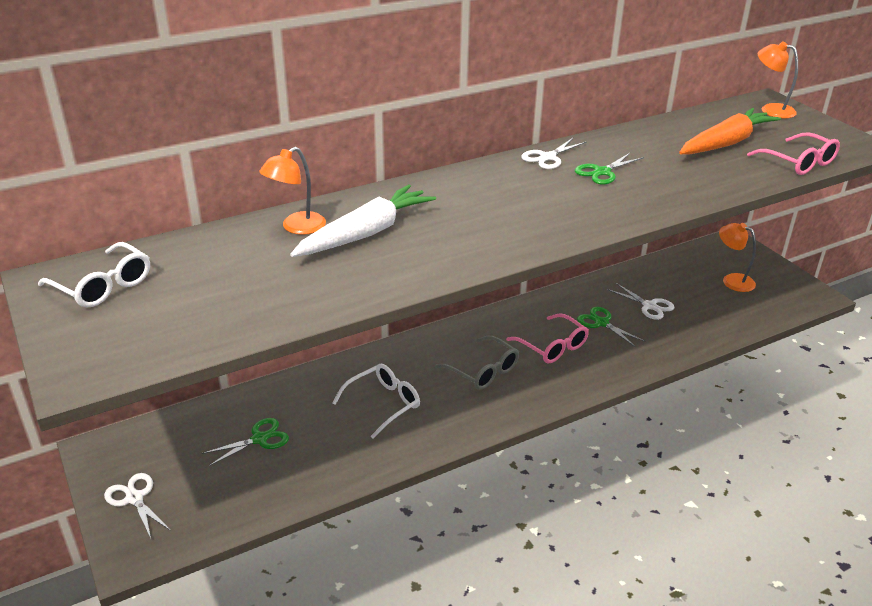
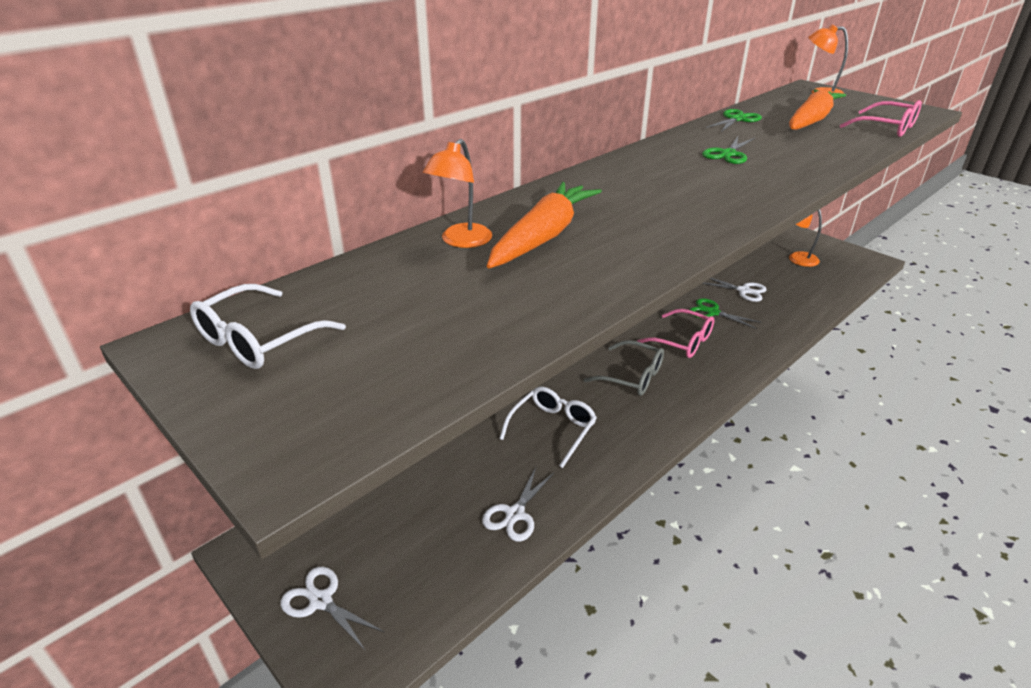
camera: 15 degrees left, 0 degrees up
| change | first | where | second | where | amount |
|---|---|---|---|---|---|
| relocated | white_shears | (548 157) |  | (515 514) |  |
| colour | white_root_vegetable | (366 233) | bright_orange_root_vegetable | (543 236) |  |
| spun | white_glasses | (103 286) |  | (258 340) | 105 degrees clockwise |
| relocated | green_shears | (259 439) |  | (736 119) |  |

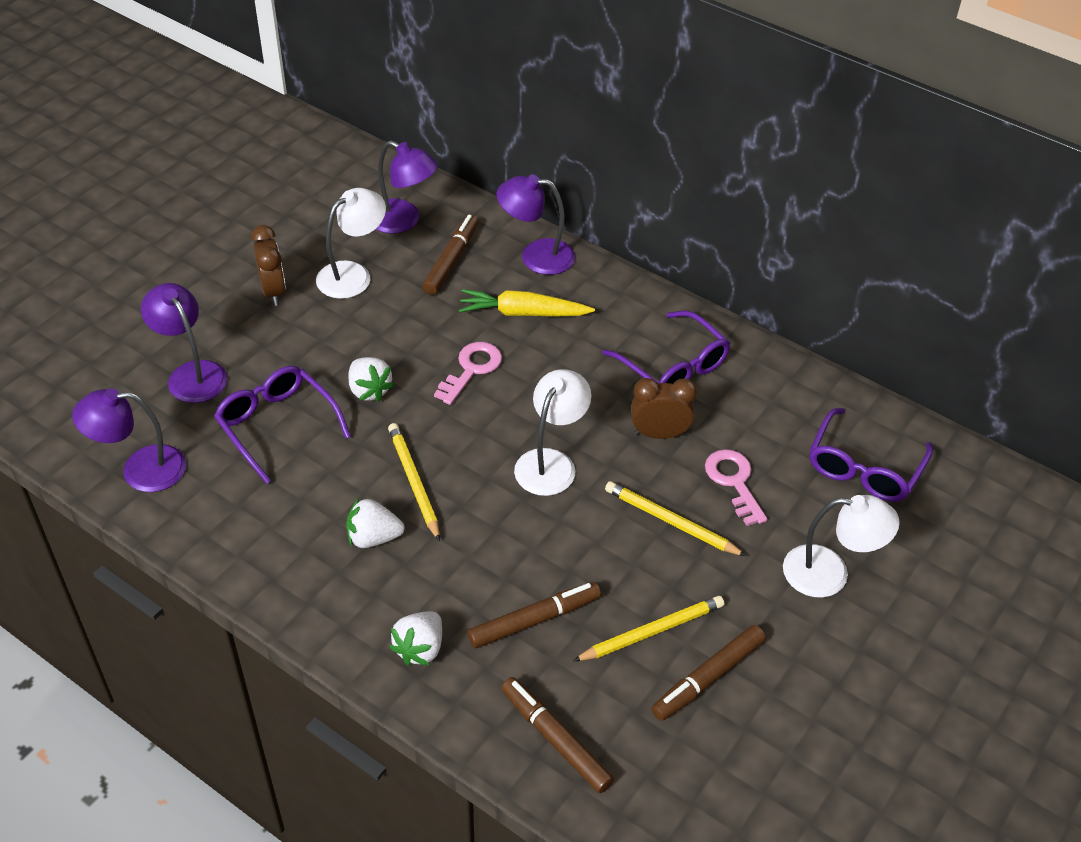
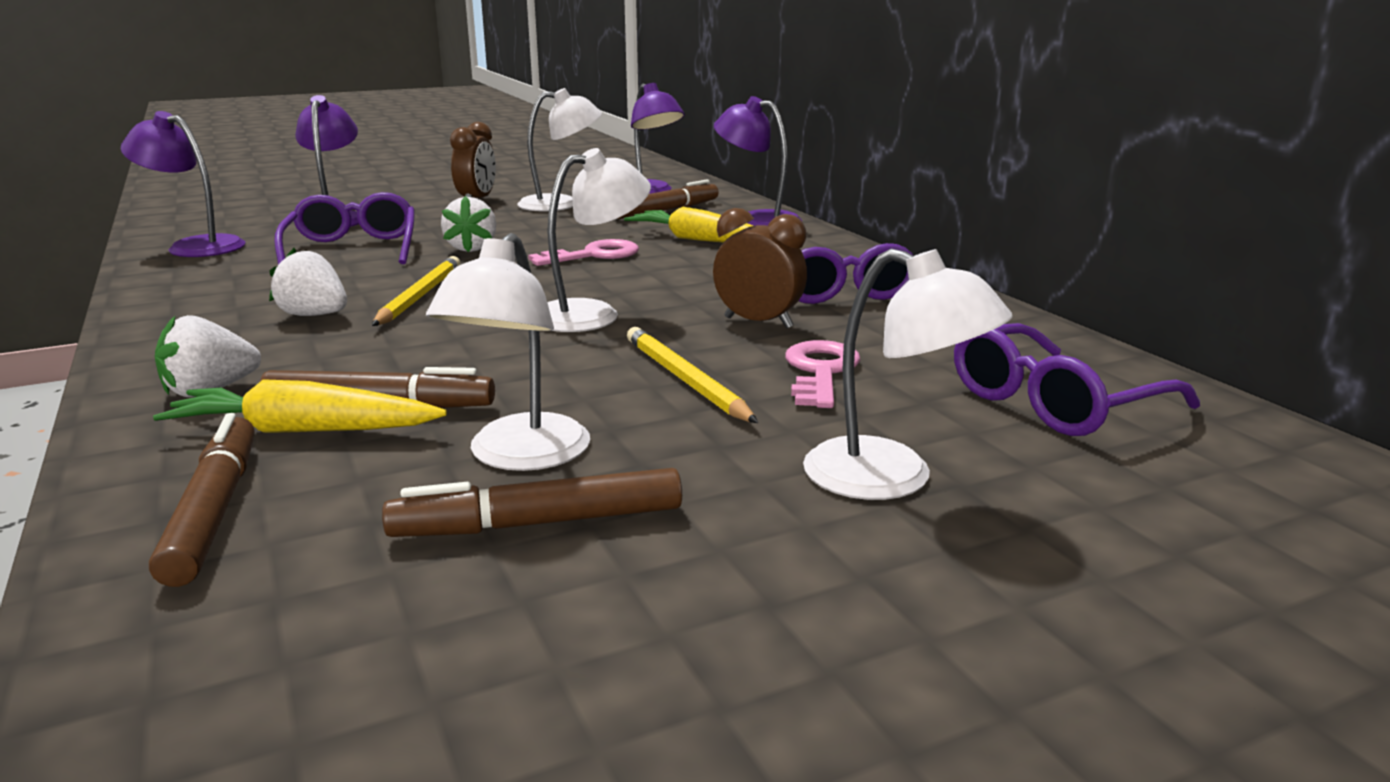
camera: 30 degrees right, 25 degrees down
| change | first | where | second | where | amount |
|---|---|---|---|---|---|
| exchanged | bright_yellow_wooden_pencil | (651 632) | white_desk_lamp | (520 456) |  |
| appeared |  |  | bright_yellow_root_vegetable | (303 430) |  |

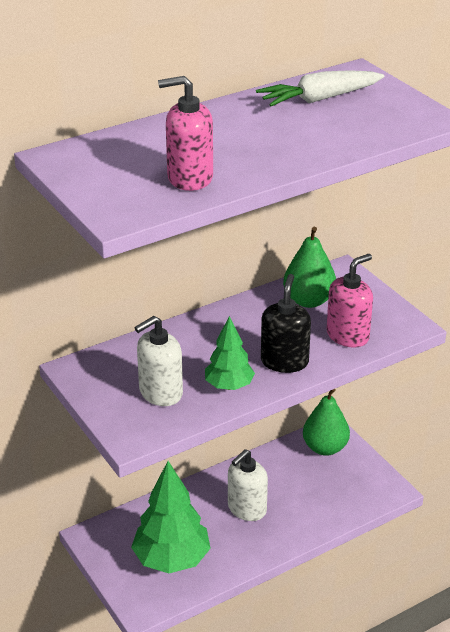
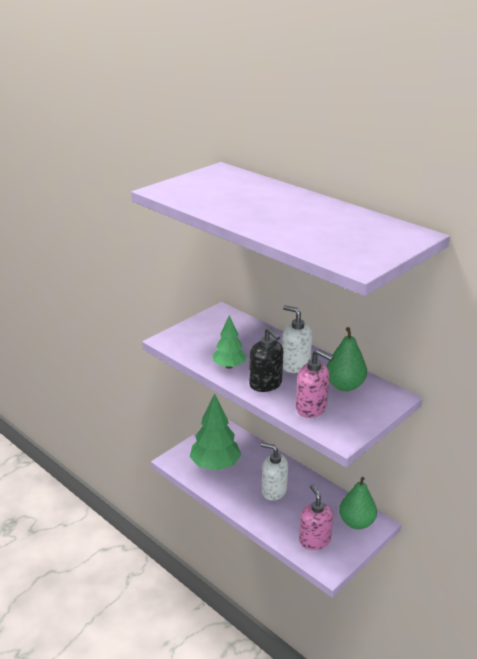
camera: 75 degrees right, 5 degrees down
| change | first | where | second | where | amount |
|---|---|---|---|---|---|
| missing | white_root_vegetable | (319 99) |  |  |  |
| relocated | rose-pink_soap_dispenser | (189 178) |  | (314 540) |  |
| spun | ebony_soap_dispenser | (284 361) |  | (265 384) | 60 degrees clockwise |
| relocated | white_soap_dispenser | (160 393) |  | (295 365) |  |

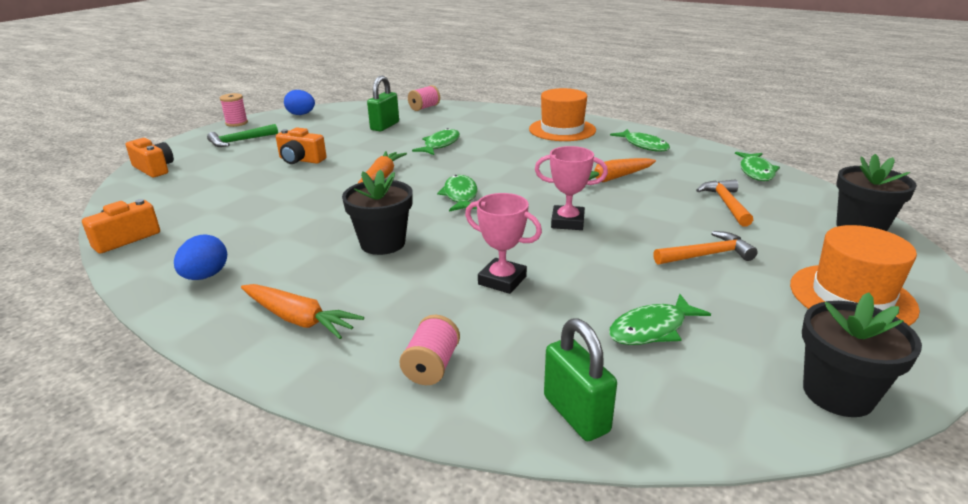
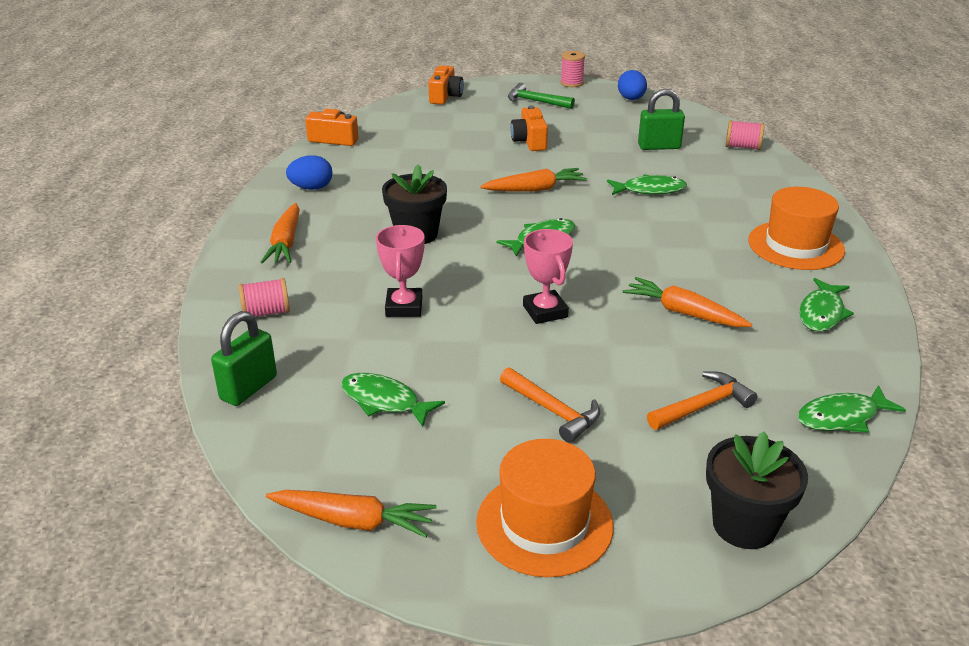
camera: 60 degrees right, 5 degrees up
| change | first | where | second | where | amount |
|---|---|---|---|---|---|
| exchanged | ebony_flower_pot | (838 393) | bright_orange_root_vegetable | (353 521) |  |

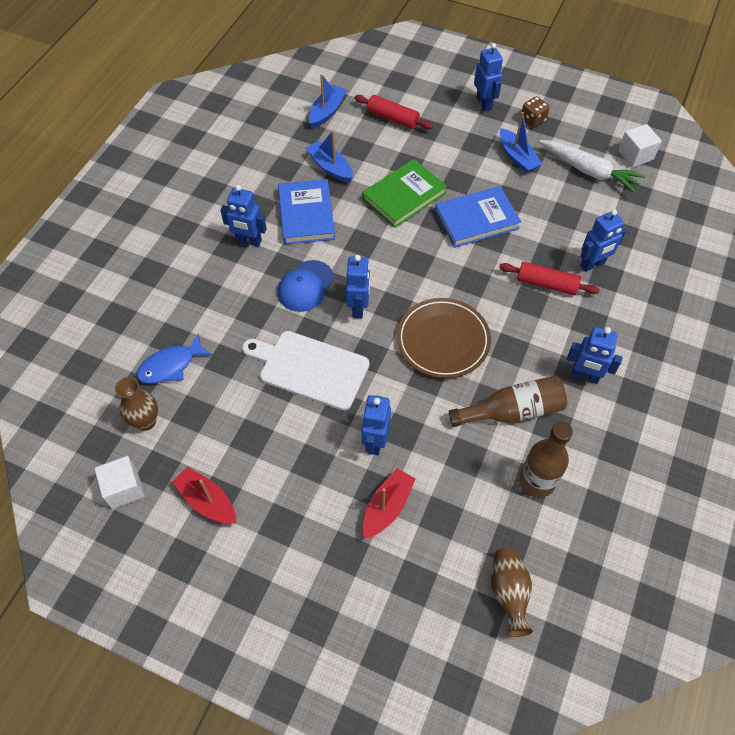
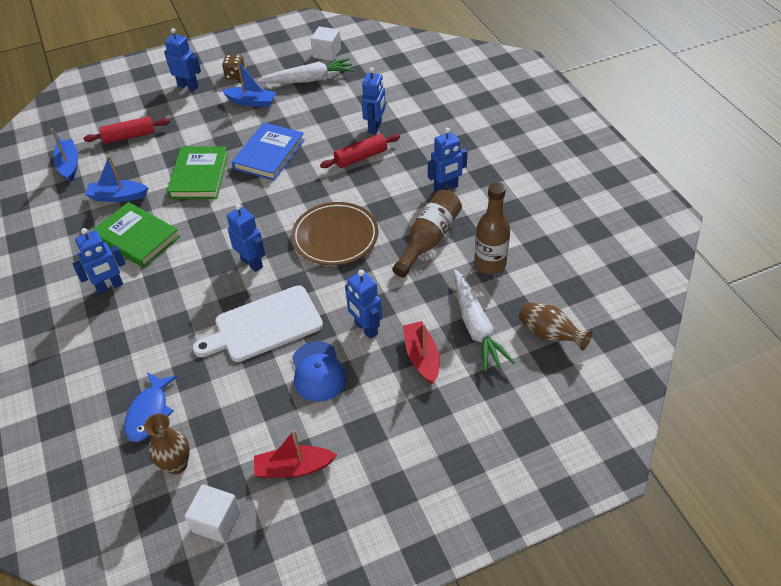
camera: 45 degrees left, 10 degrees down
| change | first | where | second | where | amount |
|---|---|---|---|---|---|
| colour | cobalt_hardcover | (306 214) | green_hardcover | (137 237) |  |
| relocated | cobalt_baseball_cap | (305 286) |  | (318 372) |  |
| appeared |  |  | white_root_vegetable | (476 326) |  |

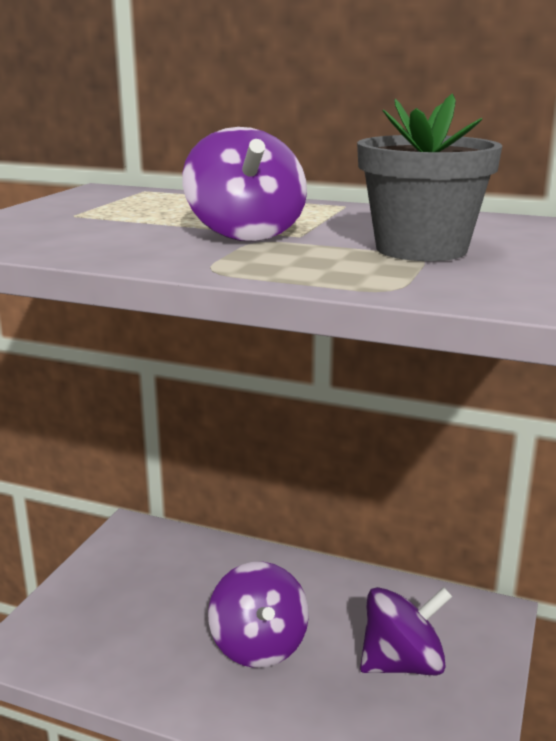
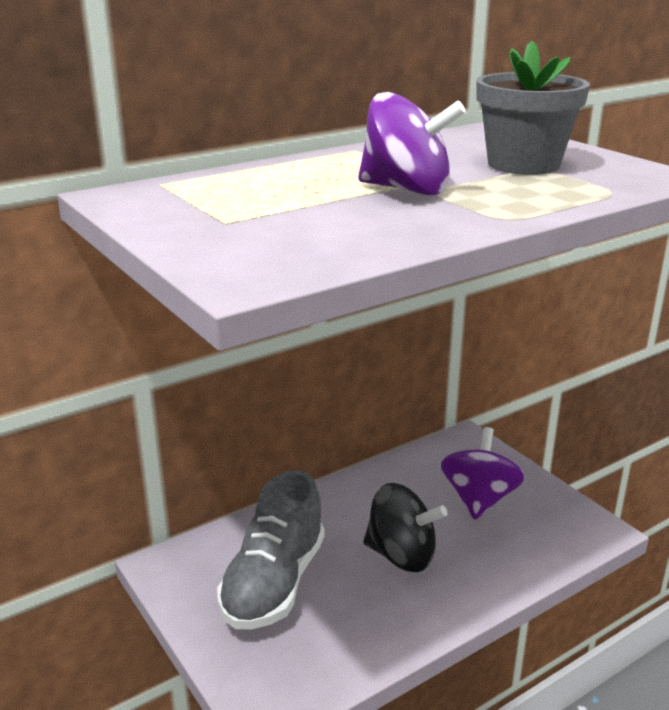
camera: 55 degrees left, 5 degrees up
| change | first | where | second | where | amount |
|---|---|---|---|---|---|
| colour | purple_whirligig | (259 645) | ebony_whirligig | (401 555) |  |
| appeared |  |  | ash-grey_sneaker | (274 583) |  |

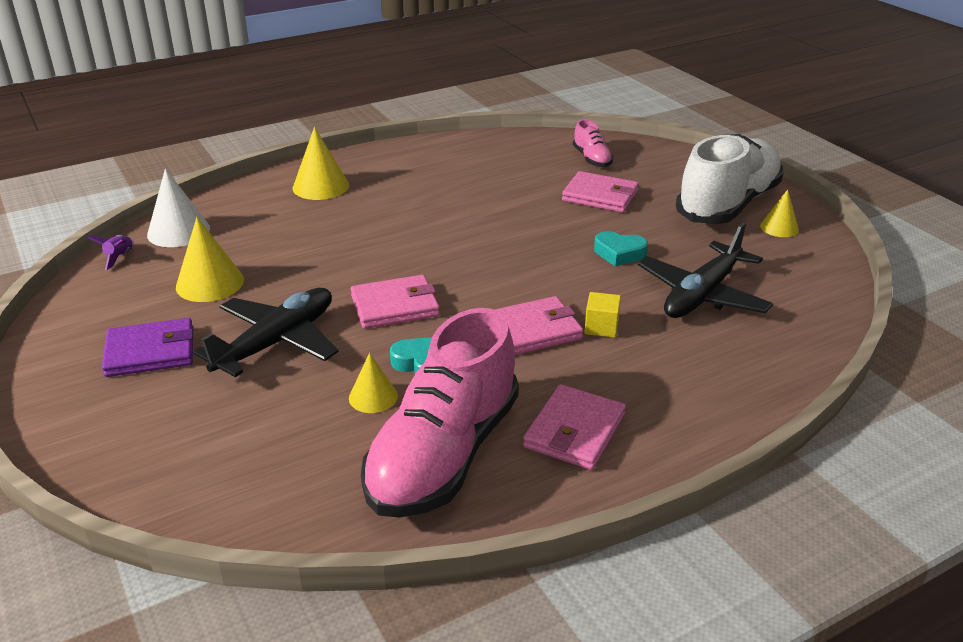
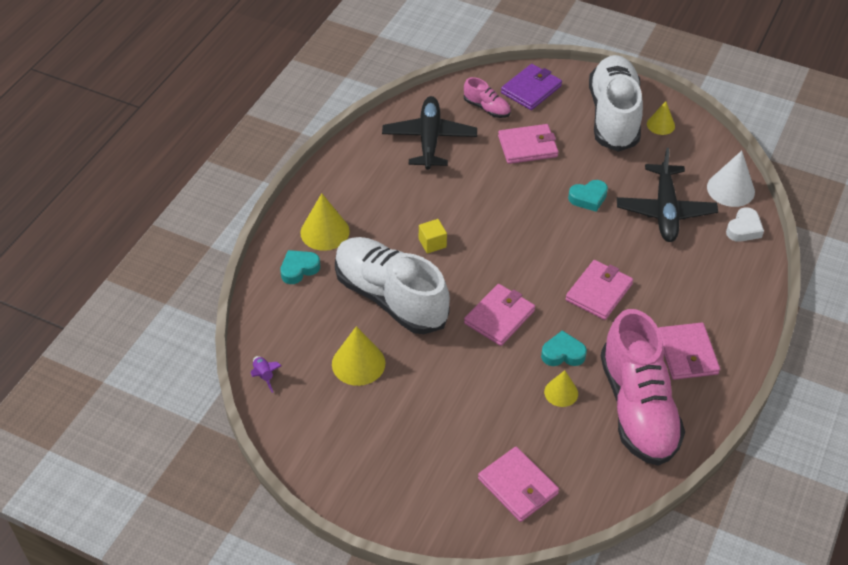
camera: 35 degrees left, 15 degrees up
| change | first | where | second | where | amount |
|---|---|---|---|---|---|
| relocated | white_cone_shape | (178 231) |  | (730 189) |  |
| relocated | ebony_toy_plane | (277 342) |  | (429 139) |  |
| relocated | bright_yellow_cube | (601 327) |  | (432 243) |  |
| relocated | purple_wallet | (150 352) |  | (531 89) |  |
| appeared |  |  | white_love_heart | (744 229) |  |
| appeared |  |  | white_sneaker | (390 297) |  |
| appeared |  |  | aqua_love_heart | (299 269) |  |
| appeared |  |  | rose-pink_wallet | (517 486) |  |

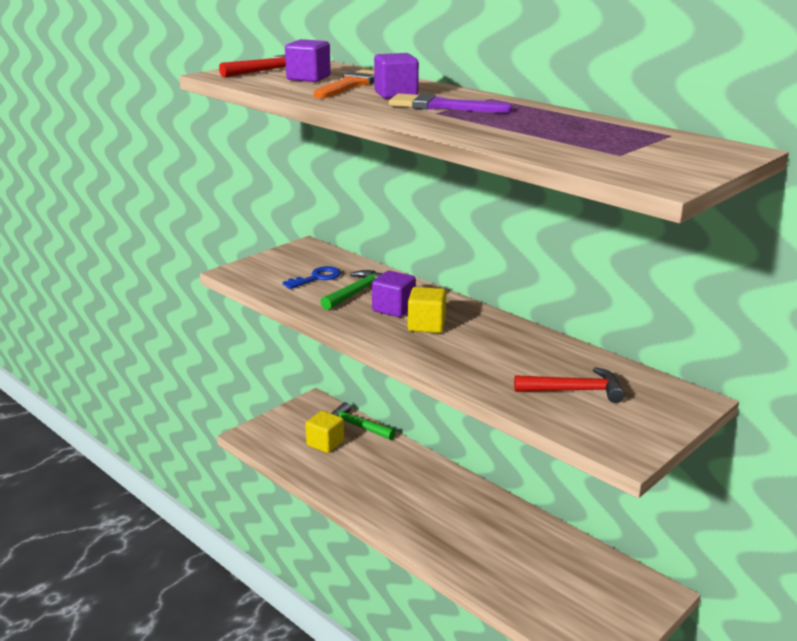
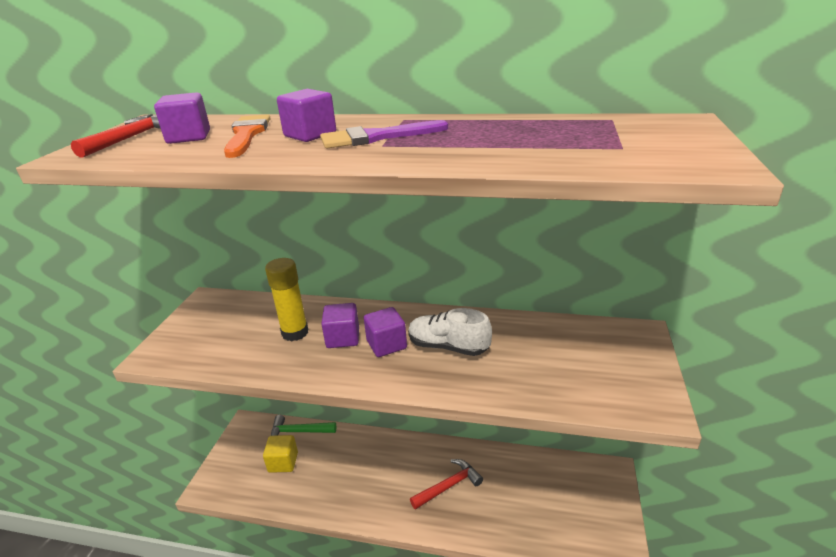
camera: 30 degrees left, 5 degrees up
| change | first | where | second | where | amount |
|---|---|---|---|---|---|
| missing | cobalt_latchkey | (316 278) |  |  |  |
| exchanged | green_carpenter's_hammer | (357 292) | bright_yellow_stick_of_glue | (295 333) |  |
| colour | bright_yellow_cube | (426 325) | purple_cube | (386 345) |  |
| relocated | crimson_carpenter's_hammer | (575 390) |  | (449 486) |  |
| appeared |  |  | white_sneaker | (448 347) |  |

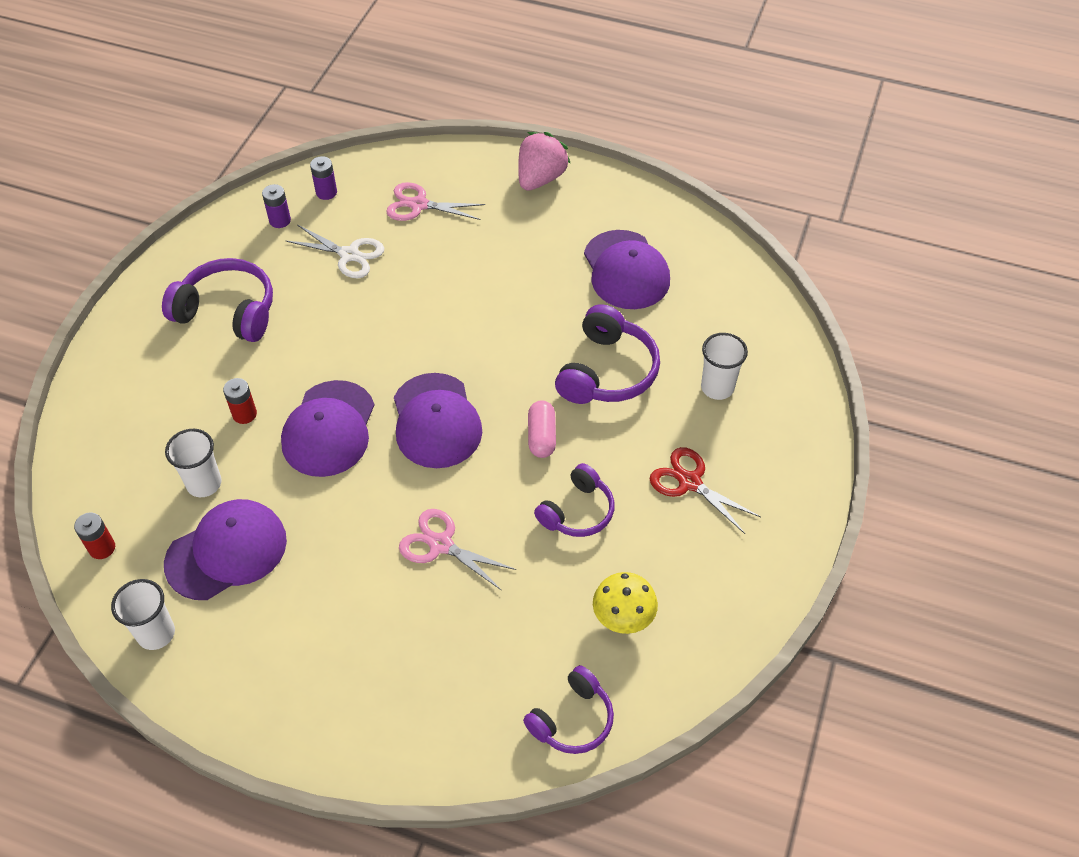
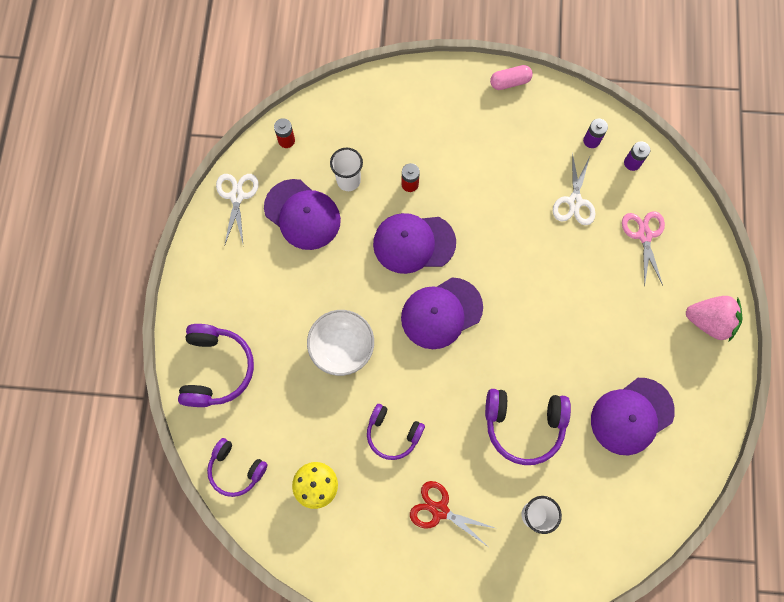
camera: 75 degrees right, 20 degrees up
| change | first | where | second | where | amount |
|---|---|---|---|---|---|
| relocated | purple_over-ear_headphones | (228 311) |  | (217 369) |  |
| relocated | rose-pink_pill_shape | (541 436) |  | (510 82) |  |
| spun | crimson_shears | (690 482) |  | (440 510) | 90 degrees counterclockwise |
| exchanged | rose-pink_shears | (441 544) | white_deep_dish | (342 347) |  |
| exchanged | white_beaker | (156 633) | white_shears | (237 196) |  |

